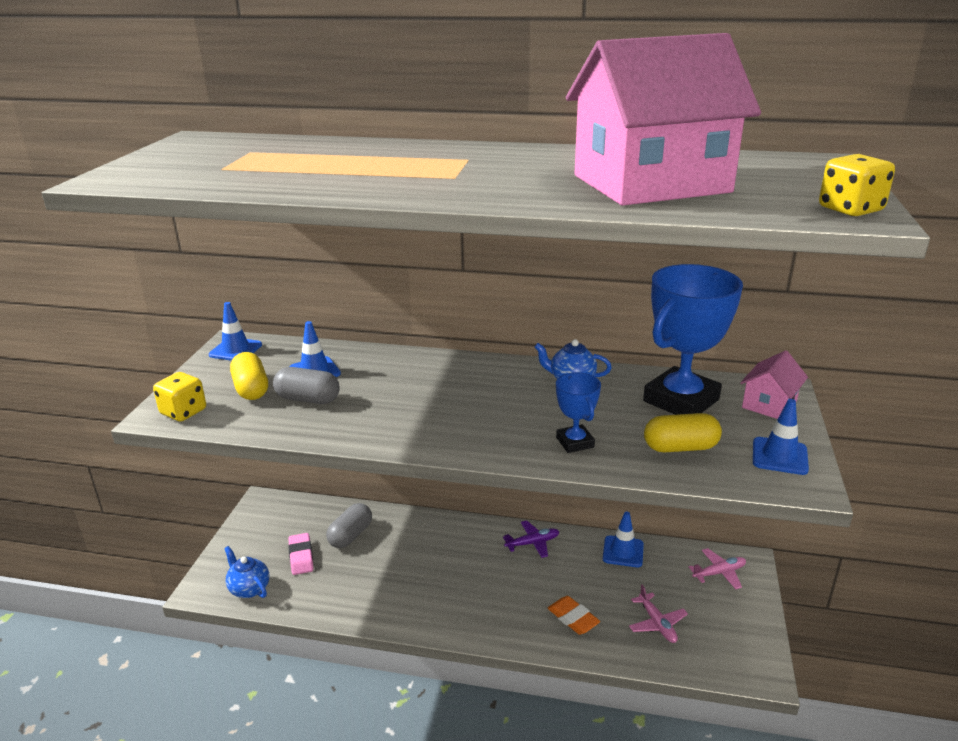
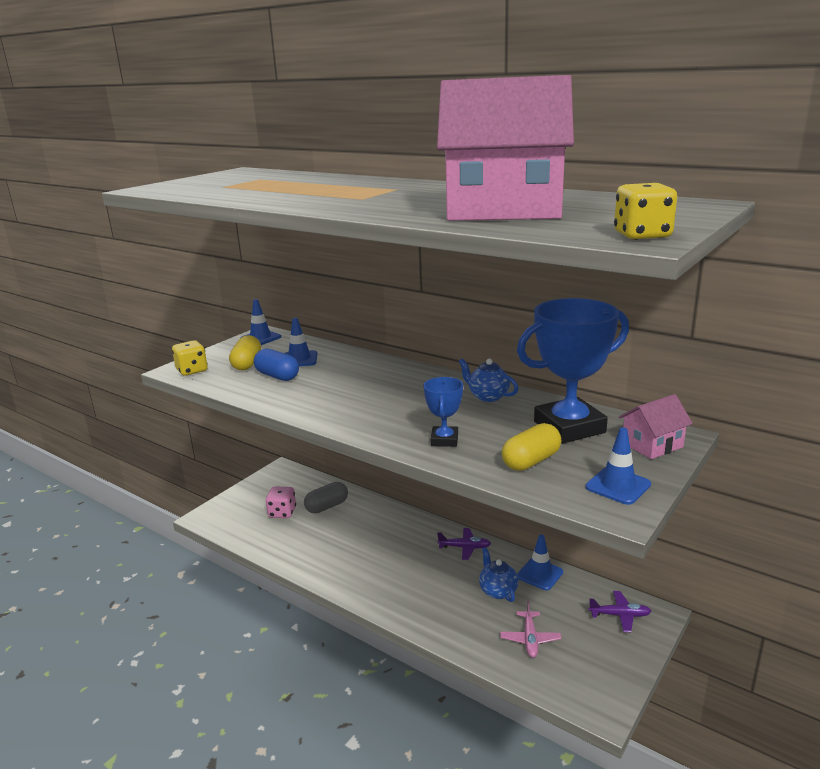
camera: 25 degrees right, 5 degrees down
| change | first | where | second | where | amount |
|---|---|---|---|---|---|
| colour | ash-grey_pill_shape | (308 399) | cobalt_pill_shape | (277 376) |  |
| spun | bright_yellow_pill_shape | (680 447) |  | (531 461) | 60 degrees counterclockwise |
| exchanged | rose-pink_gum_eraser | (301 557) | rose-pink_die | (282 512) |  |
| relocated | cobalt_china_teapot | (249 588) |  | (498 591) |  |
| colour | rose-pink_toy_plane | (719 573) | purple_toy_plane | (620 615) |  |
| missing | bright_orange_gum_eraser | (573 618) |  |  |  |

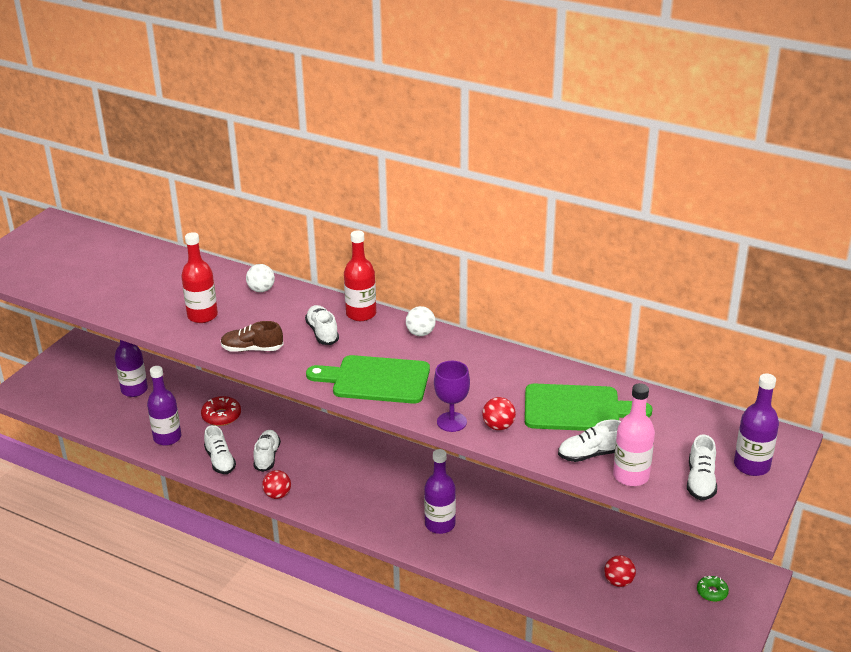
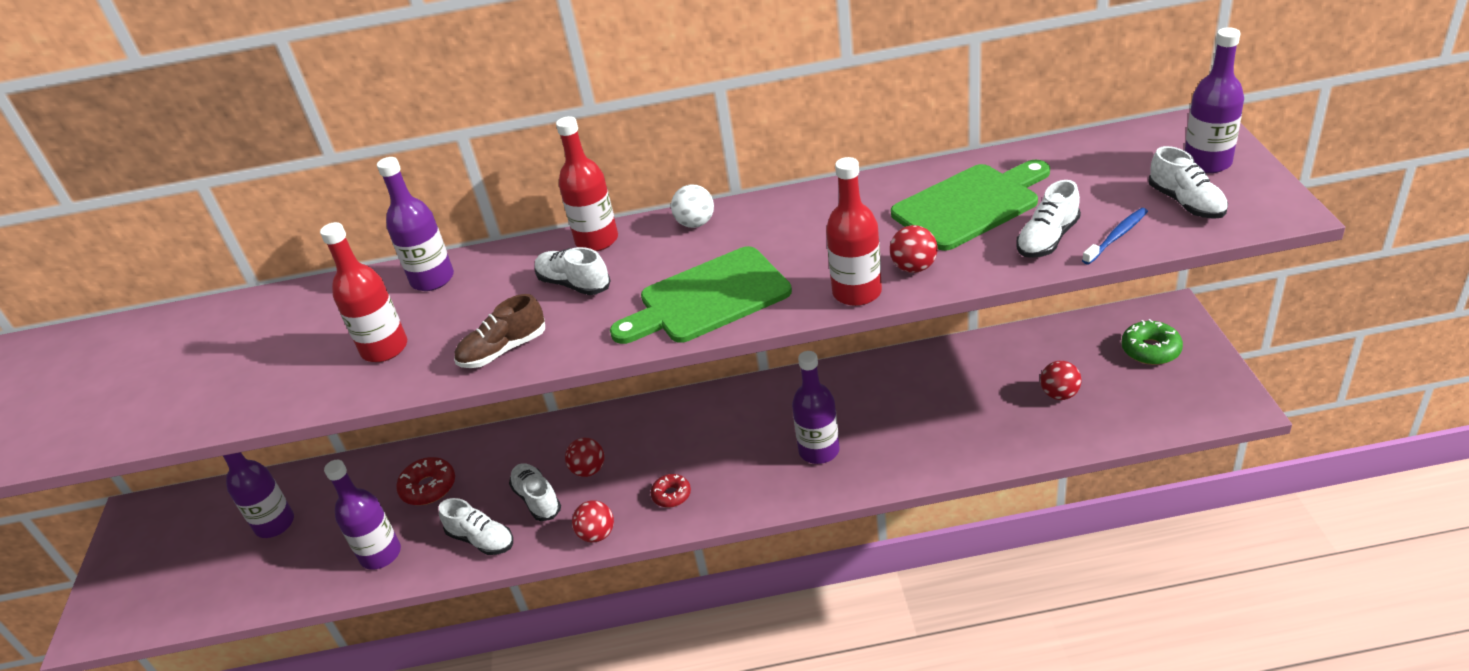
camera: 30 degrees left, 5 degrees up
| change | first | where | second | where | amount |
|---|---|---|---|---|---|
| exchanged | white_ball | (261 290) | purple_bottle | (432 279) |  |
| exchanged | purple_wine_glass | (451 422) | crimson_bottle | (857 292) |  |
| exchanged | rose-pink_bottle | (631 476) | cobalt_tooth_brush | (1116 236) |  |
| size | green_doughnut | (712 592) |  | (1150 350) | x1.51 |
| appeared |  |  | crimson_ball | (589 470) |  |
| appeared |  |  | crimson_doughnut | (671 495) |  |

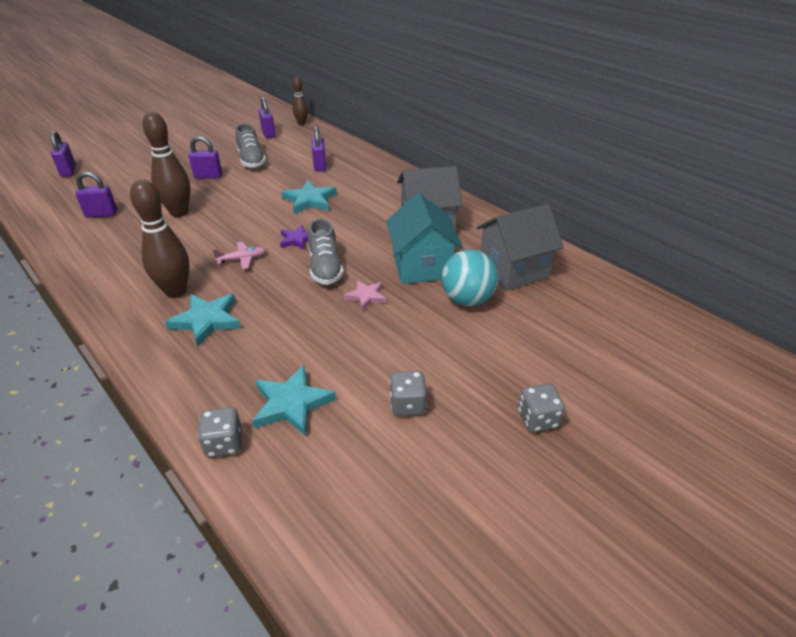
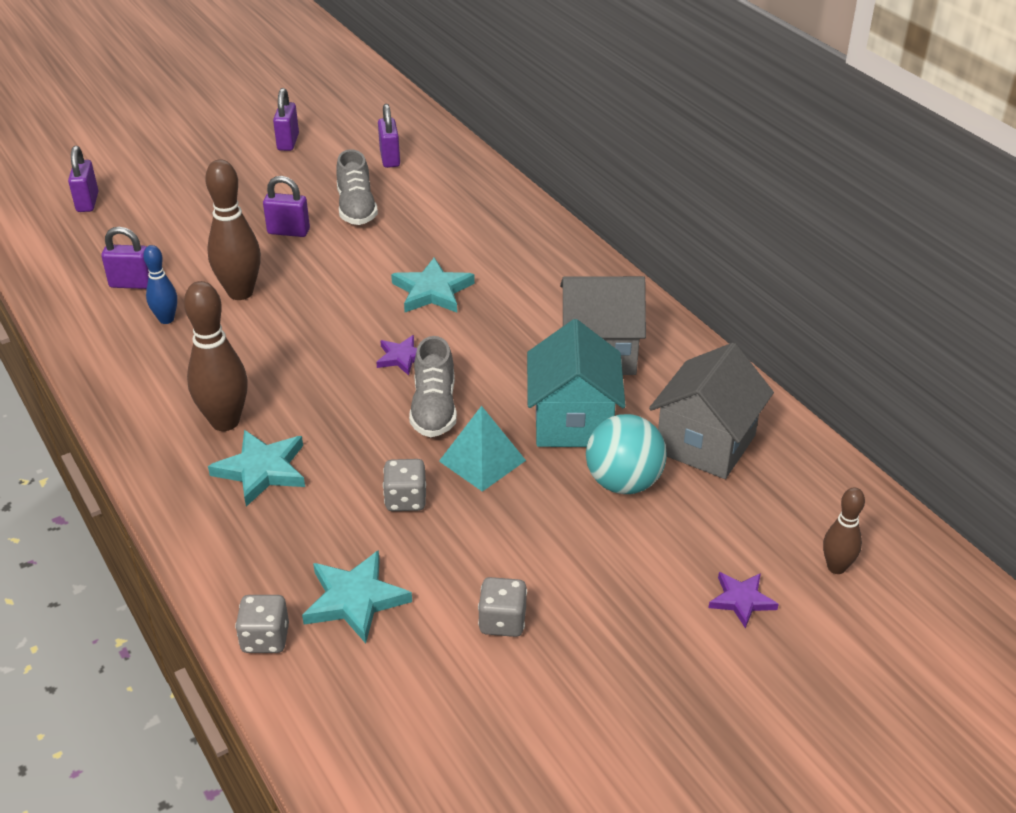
camera: 10 degrees right, 0 degrees up
| change | first | where | second | where | amount |
|---|---|---|---|---|---|
| relocated | russet_skittle | (301 123) |  | (836 567) |  |
| relocated | purple_padlock | (320 166) |  | (288 142) |  |
| spun | ash-grey_cottage | (513 270) |  | (705 444) | 45 degrees counterclockwise |
| missing | rose-pink_toy_plane | (242 259) |  |  |  |
| exchanged | rose-pink_five-pointed_star | (366 296) | aqua_pyramid_shape | (482 460) |  |
| relocated | ash-grey_die | (538 419) |  | (406 500) |  |
| appeared |  |  | cobalt_skittle | (166 319) |  |
| appeared |  |  | purple_five-pointed_star | (741 600) |  |

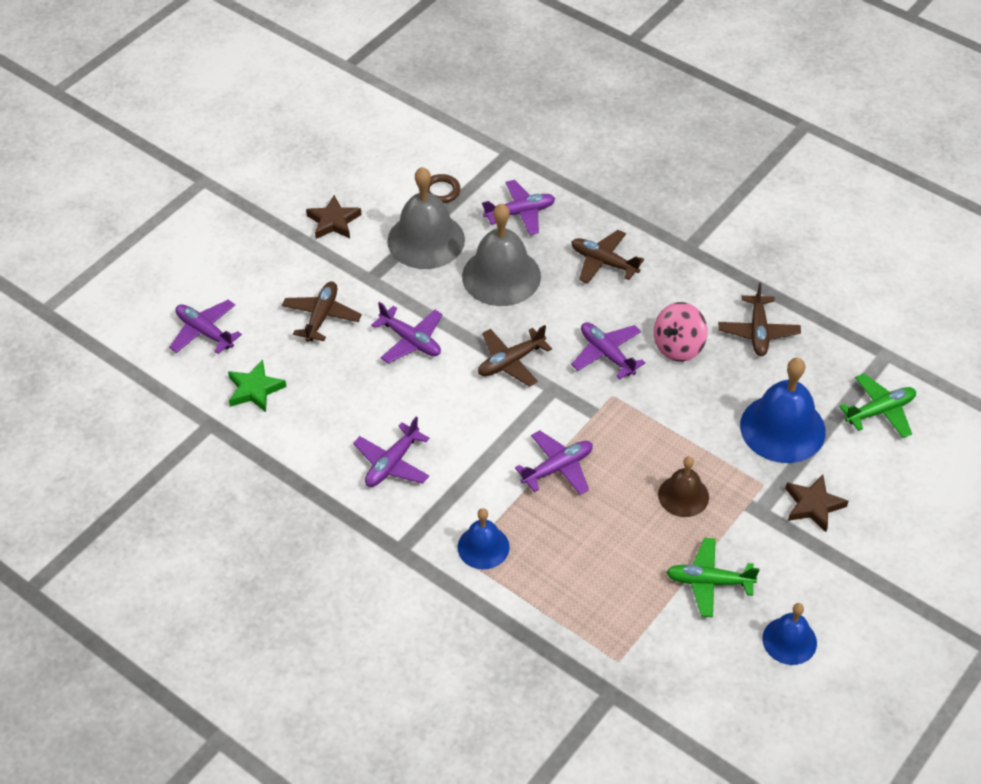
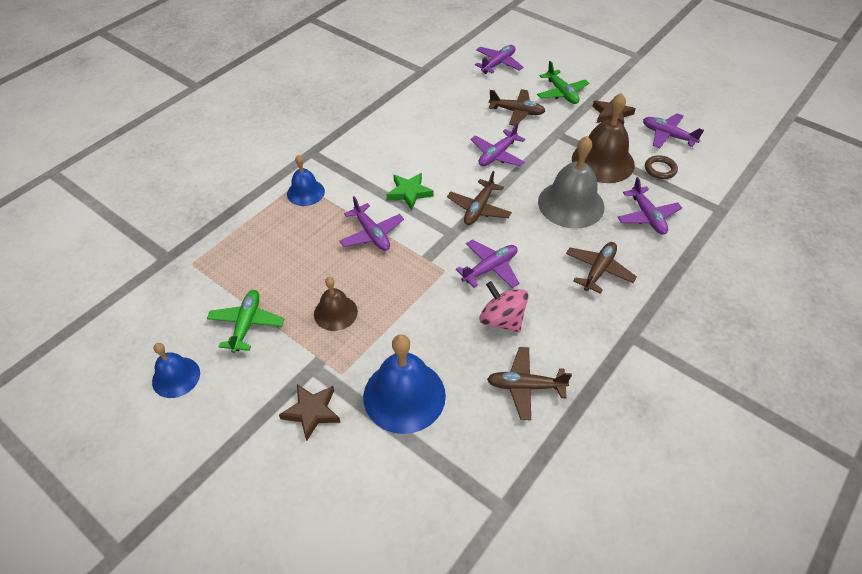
camera: 90 degrees right, 0 degrees up
| change | first | where | second | where | amount |
|---|---|---|---|---|---|
| colour | ash-grey_school_bell | (426 240) | russet_school_bell | (603 161) |  |
| spun | russet_toy_plane | (510 362) |  | (479 208) | 120 degrees counterclockwise |
| relocated | green_five-pointed_star | (255 389) |  | (409 193) |  |
| relocated | green_toy_plane | (880 411) |  | (561 93) |  |
| relocated | purple_toy_plane | (392 463) |  | (667 136) |  |

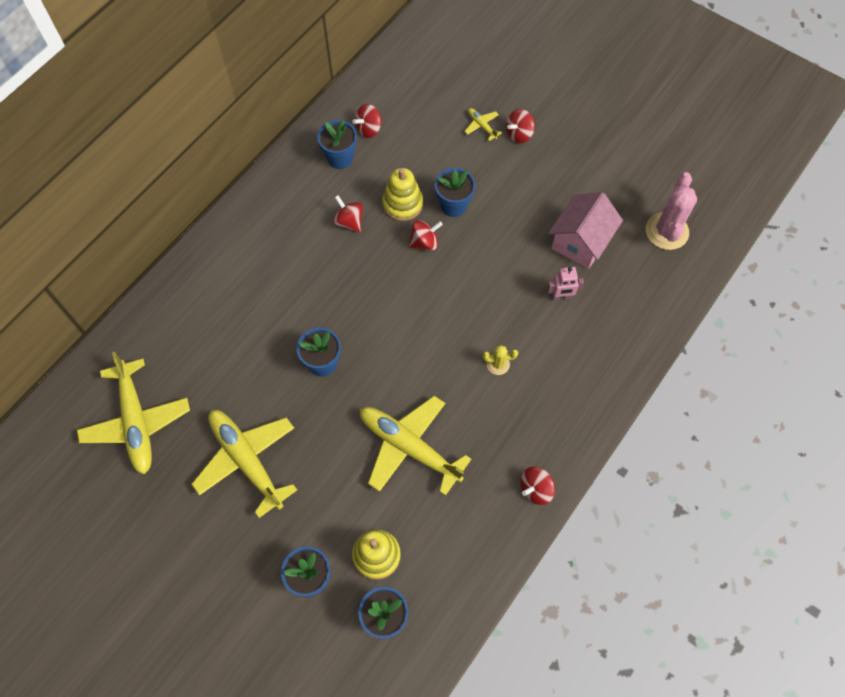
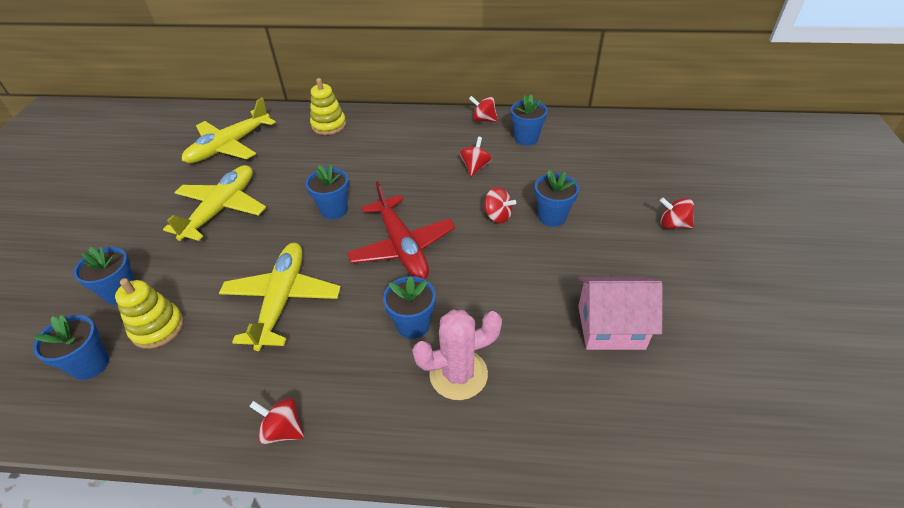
camera: 60 degrees right, 20 degrees down
| change | first | where | second | where | amount |
|---|---|---|---|---|---|
| relocated | crimson_whirligig | (369 129) |  | (483 120) |  |
| missing | bright_yellow_toy_plane | (482 126) |  |  |  |
| relocated | bright_yellow_stacking_toy | (402 204) |  | (329 125) |  |
| relocated | rose-pink_cactus | (667 231) |  | (458 374) |  |
| missing | rose-pink_toy_robot | (561 297) |  |  |  |
| exchanged | bright_yellow_cactus | (498 364) | cobalt_flower_pot | (413 325) |  |
| appeared |  |  | crimson_toy_plane | (402 246) |  |

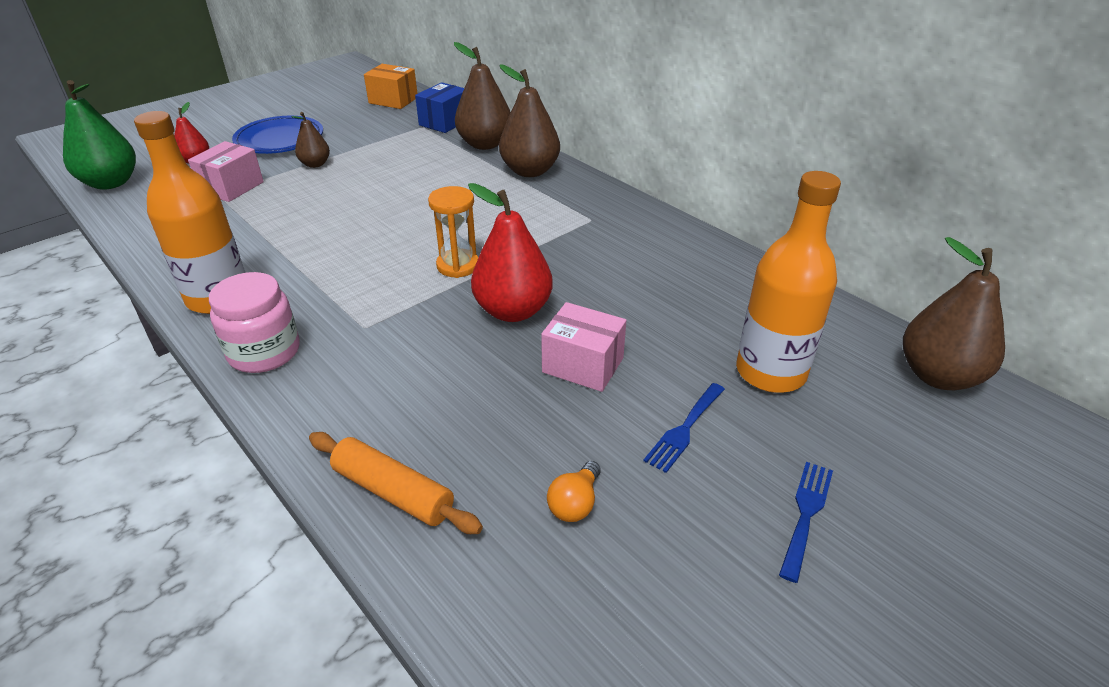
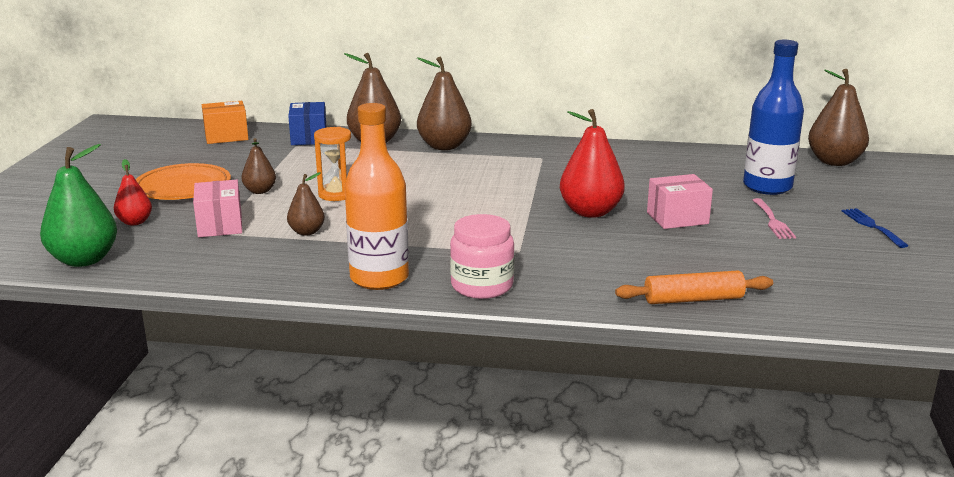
camera: 40 degrees left, 15 degrees down
| change | first | where | second | where | amount |
|---|---|---|---|---|---|
| colour | cobalt_plate | (279 139) | bright_orange_plate | (183 187) |  |
| colour | bright_orange_bottle | (770 372) | cobalt_bottle | (767 187) |  |
| relocated | bright_orange_sand_timer | (458 265) |  | (336 194) |  |
| colour | cobalt_dinner_fork | (684 429) | rose-pink_dinner_fork | (773 221) |  |
| missing | bright_orange_light_bulb | (575 503) |  |  |  |
| appeared |  |  | russet_toy_pear | (307 232) |  |

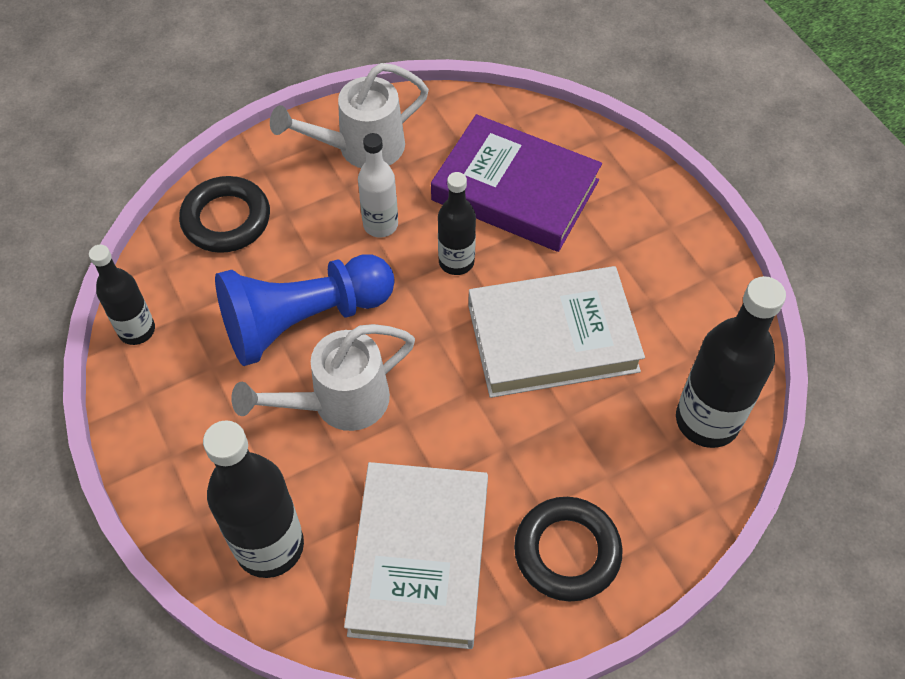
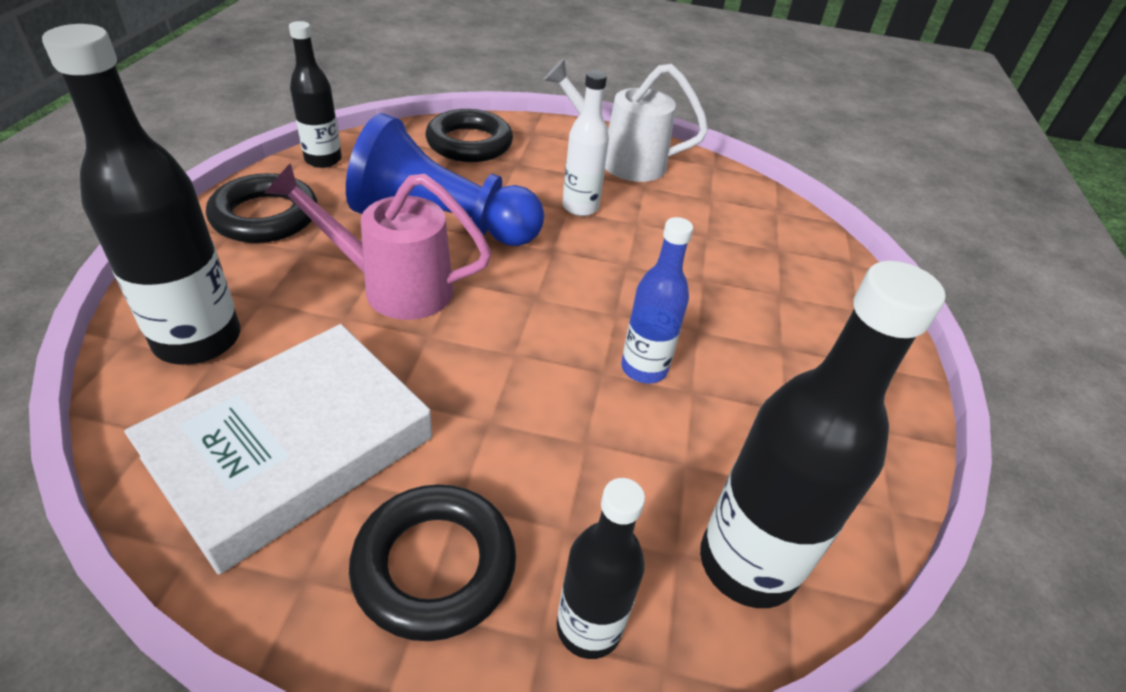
camera: 35 degrees right, 15 degrees down
| change | first | where | second | where | amount |
|---|---|---|---|---|---|
| missing | purple_hardcover | (515 190) |  |  |  |
| relocated | ebony_bottle | (456 262) |  | (588 627) |  |
| exchanged | white_hardcover | (552 337) | cobalt_bottle | (644 368) |  |
| colour | white_sprinkling_can | (339 402) | rose-pink_sprinkling_can | (394 287) |  |
| appeared |  |  | ebony_ring | (265 216) |  |

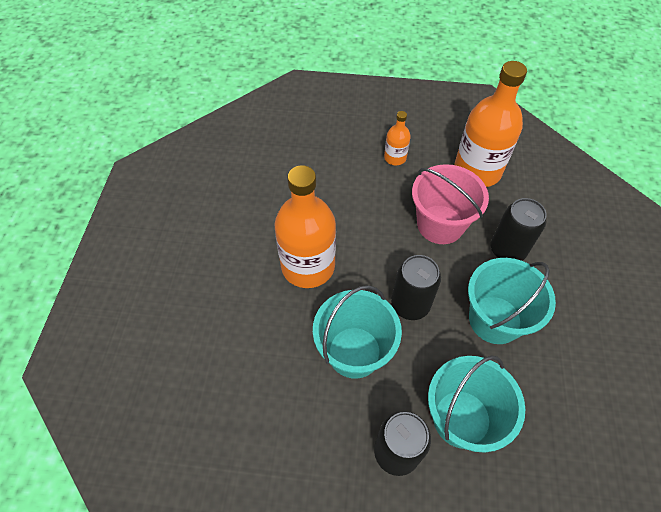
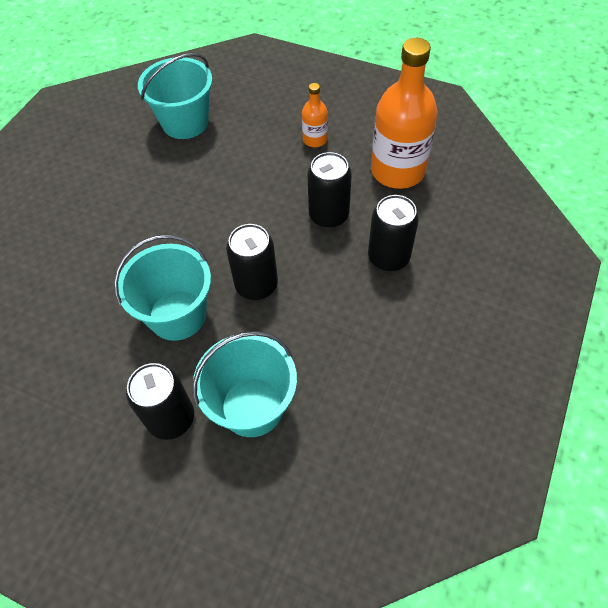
camera: 20 degrees right, 0 degrees up
| change | first | where | second | where | amount |
|---|---|---|---|---|---|
| exchanged | rose-pink_pail | (440 224) | ebony_soda_can | (328 215) |  |
| missing | bright_orange_bottle | (308 266) |  |  |  |
| relocated | aqua_pail | (495 319) |  | (185 122) |  |

